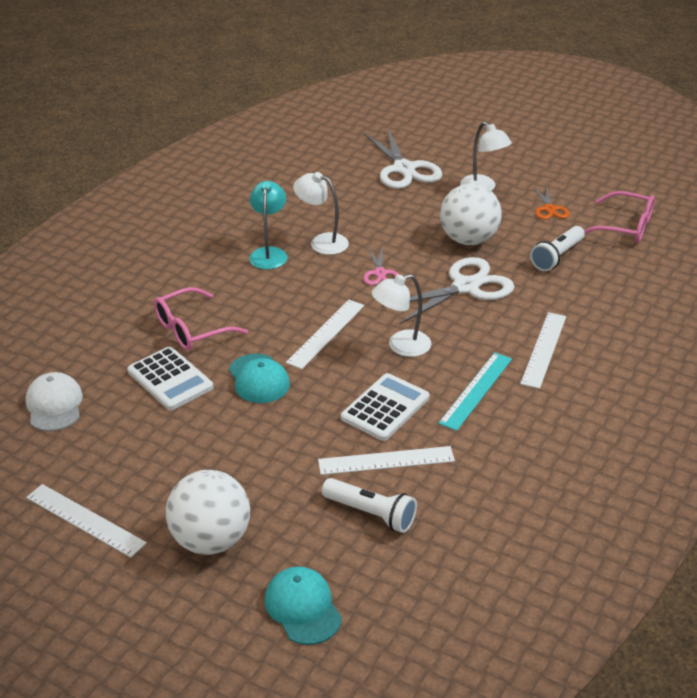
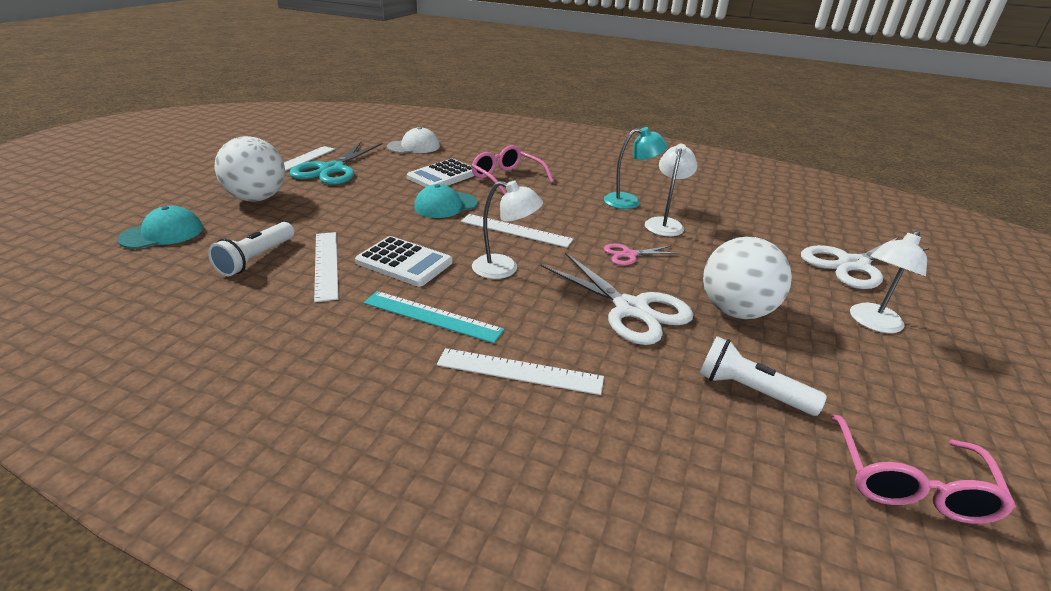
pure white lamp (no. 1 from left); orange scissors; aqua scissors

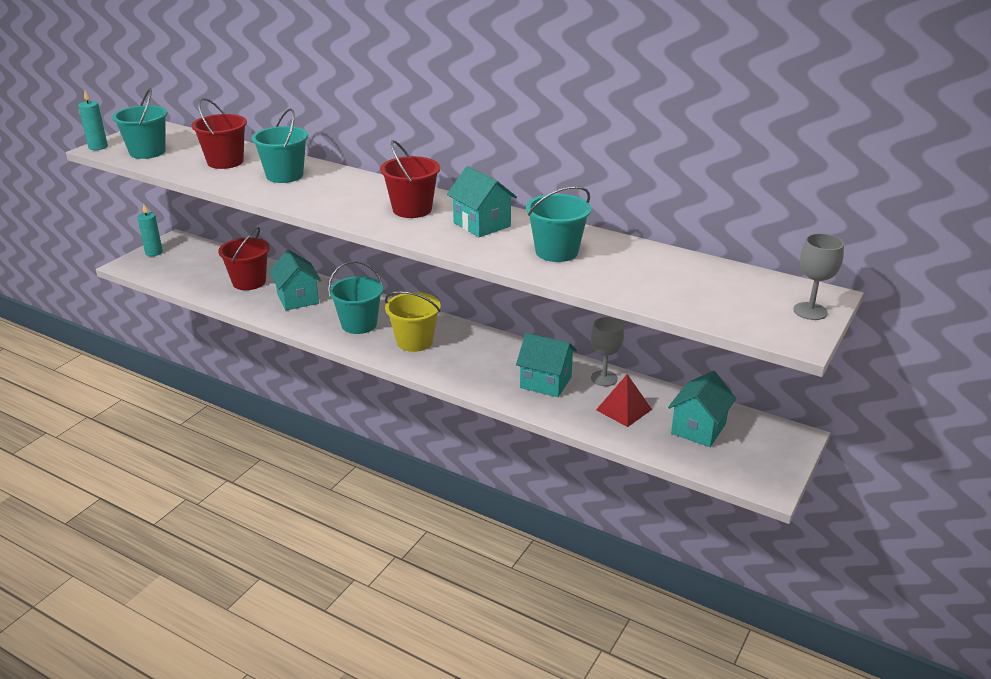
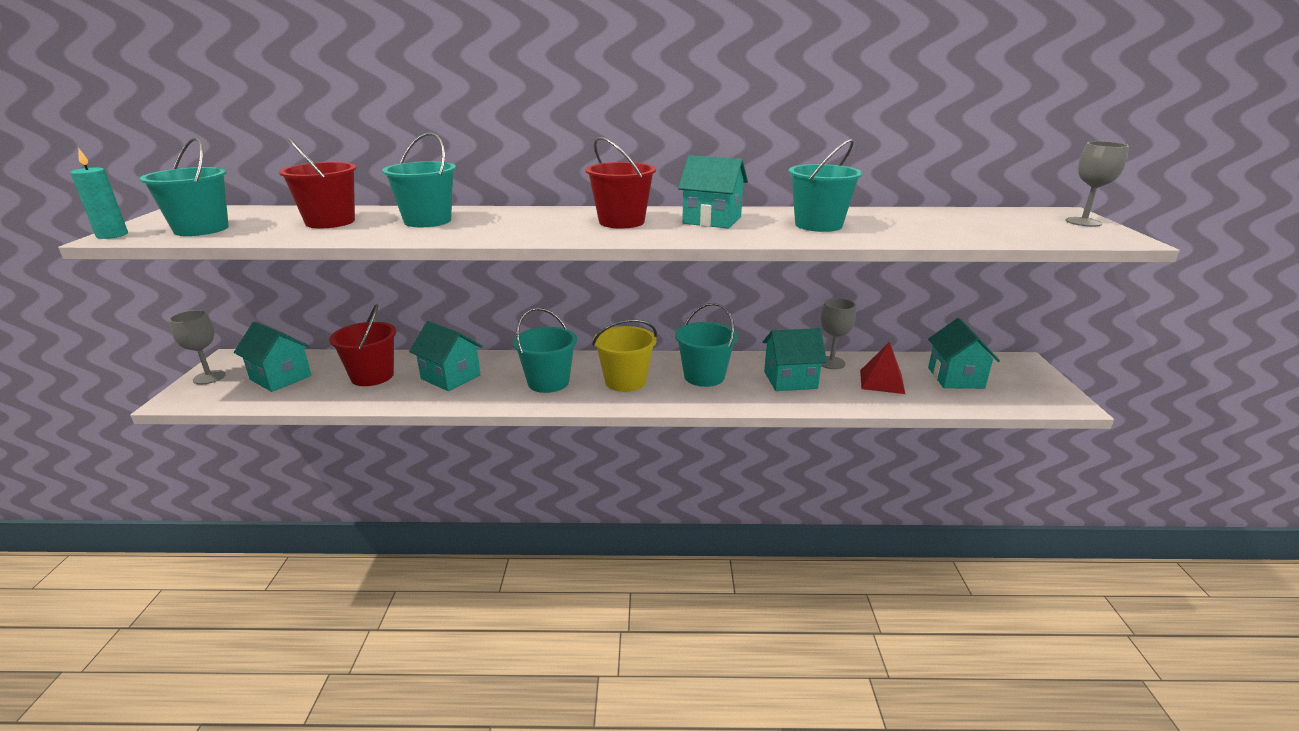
gray wine glass (no. 1 from left); aqua house (no. 1 from left); aqua pail (no. 4 from left)

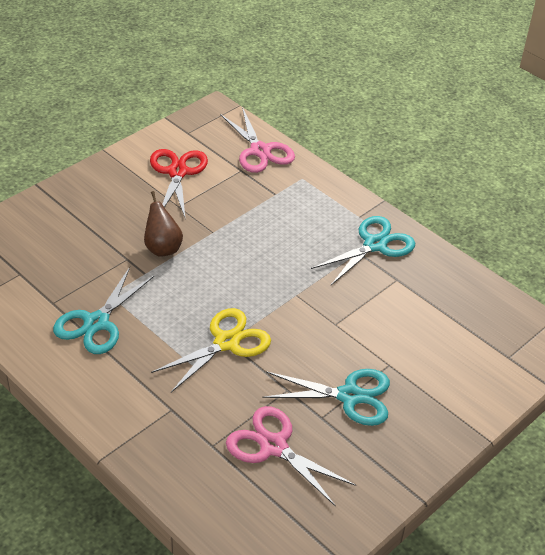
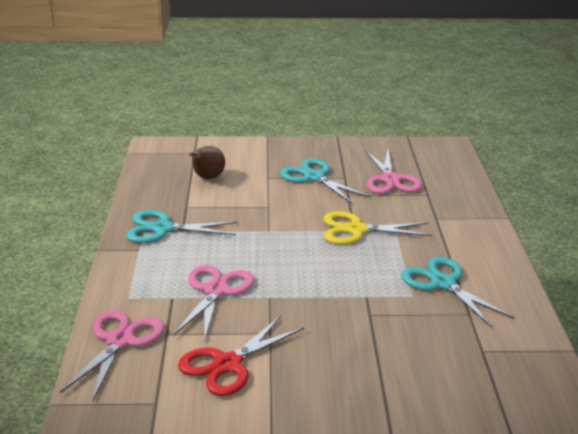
aqua scissors (no. 3 from left); brown pear fruit; rosy scissors (no. 2 from left)

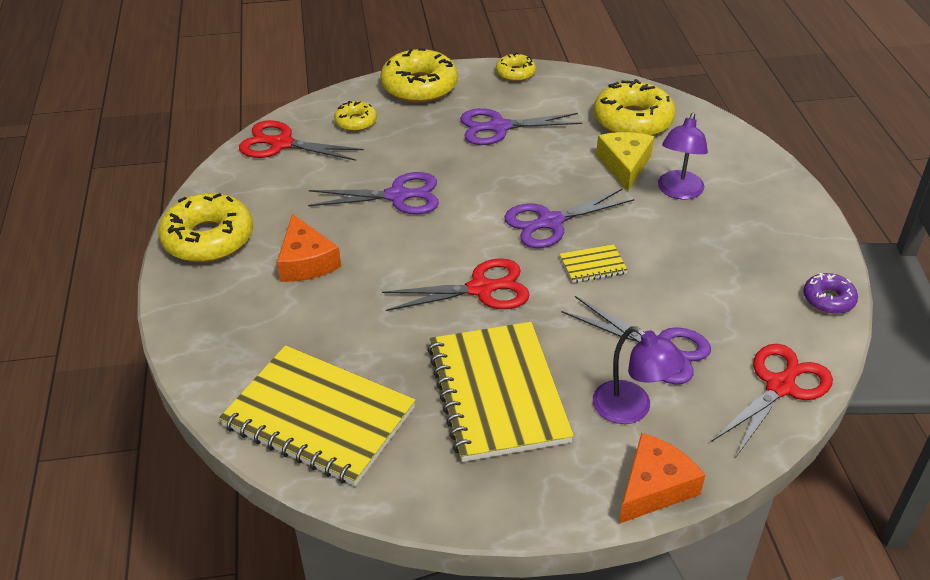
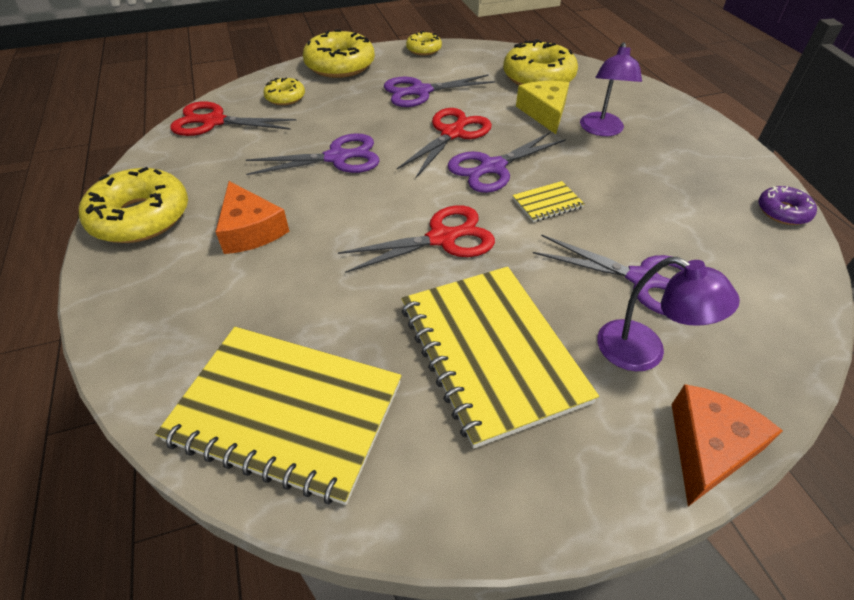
scarlet scissors (no. 3 from left)

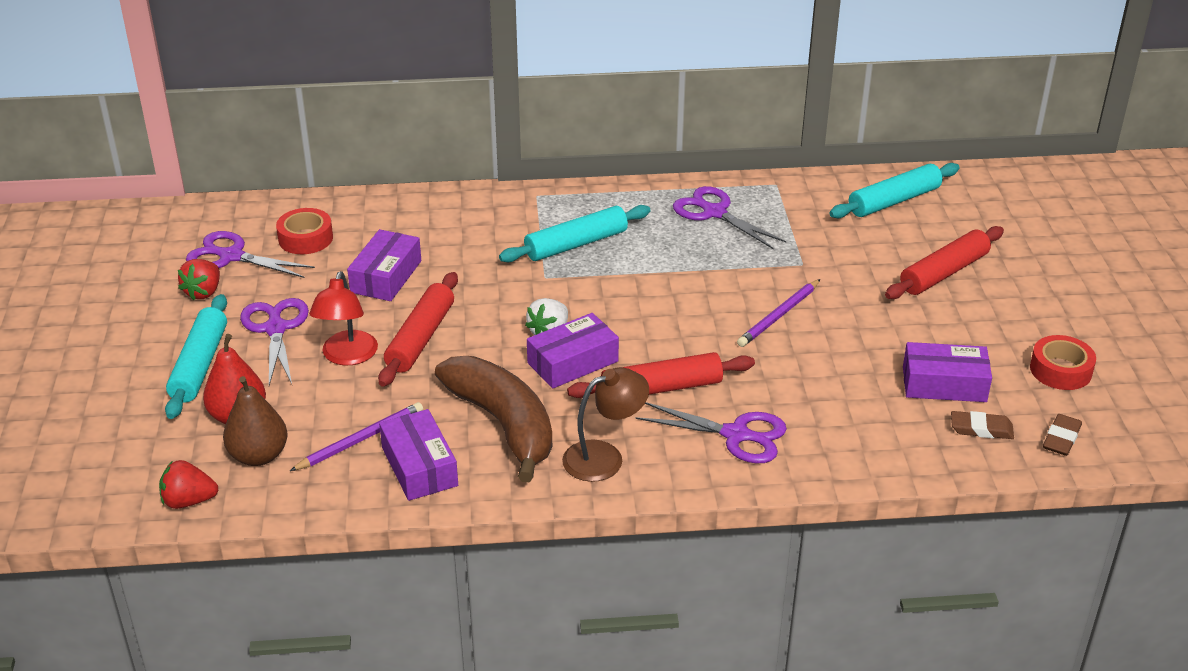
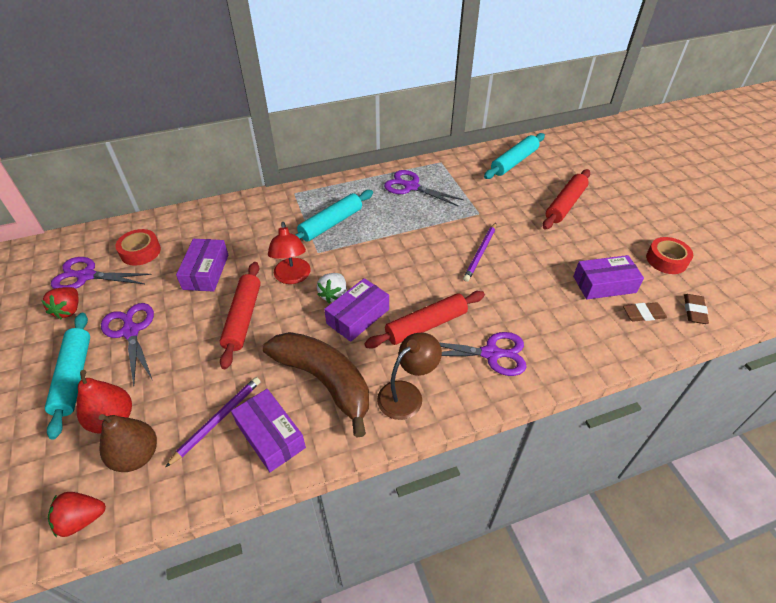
scarlet lamp

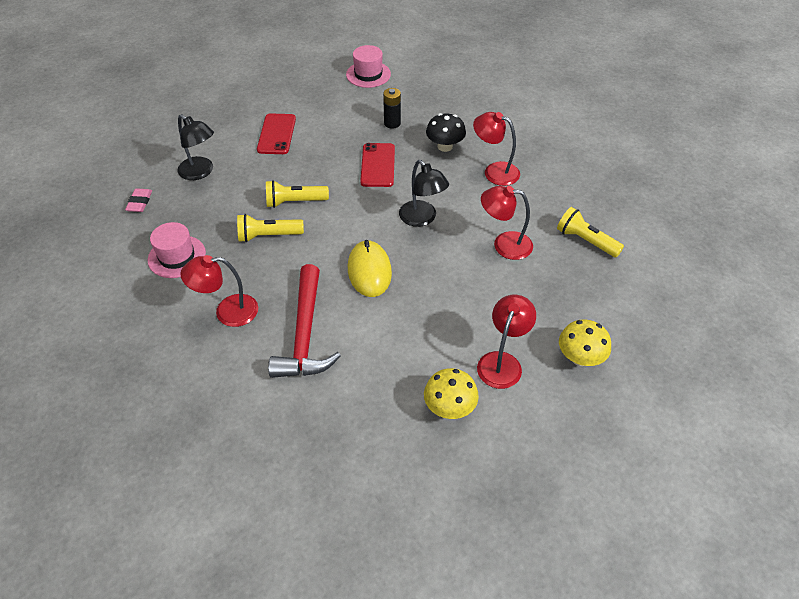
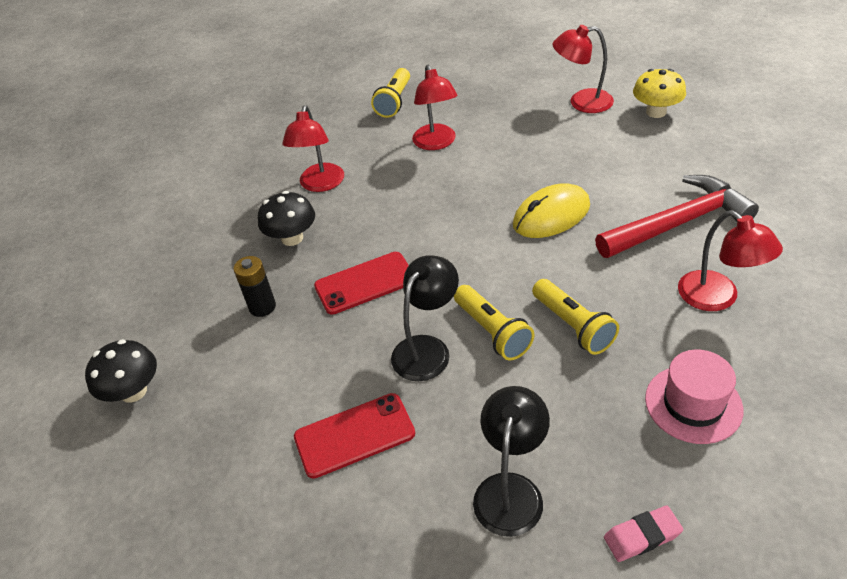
black mushroom (no. 1 from left); black lamp (no. 1 from left); golden mushroom (no. 2 from left in the first image)

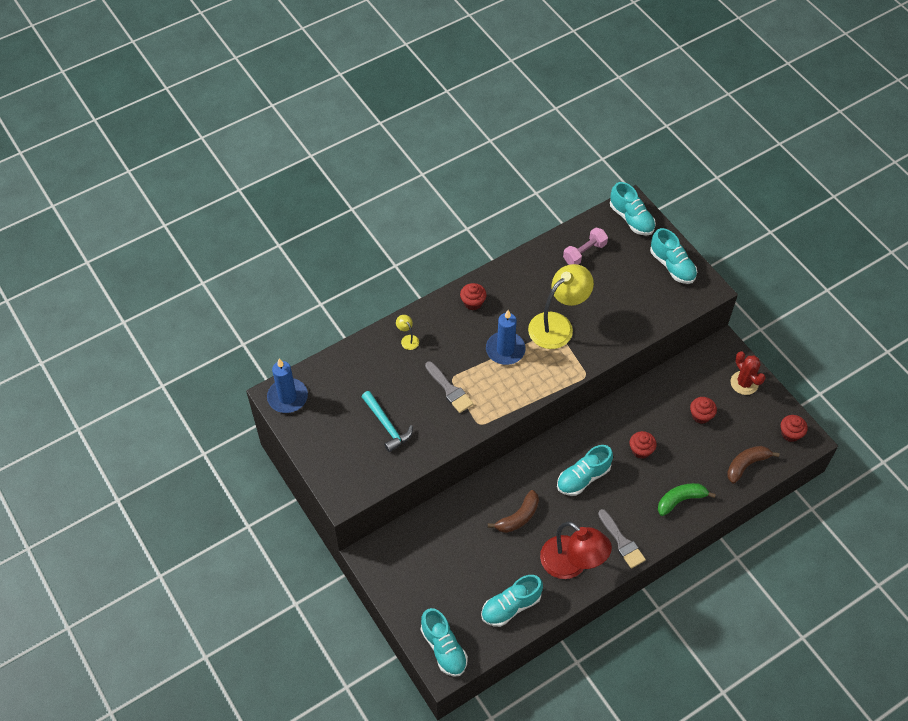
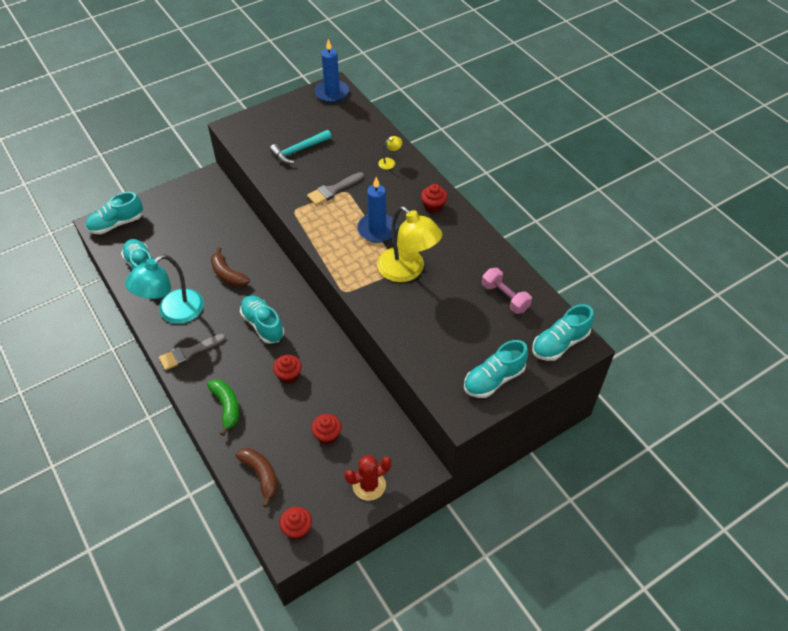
aqua lamp

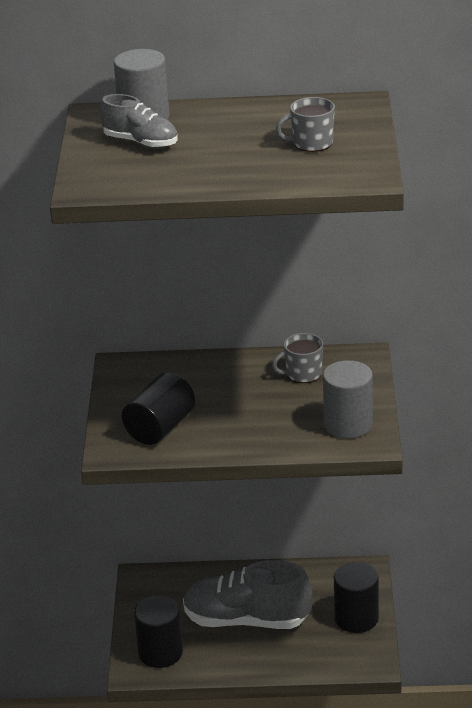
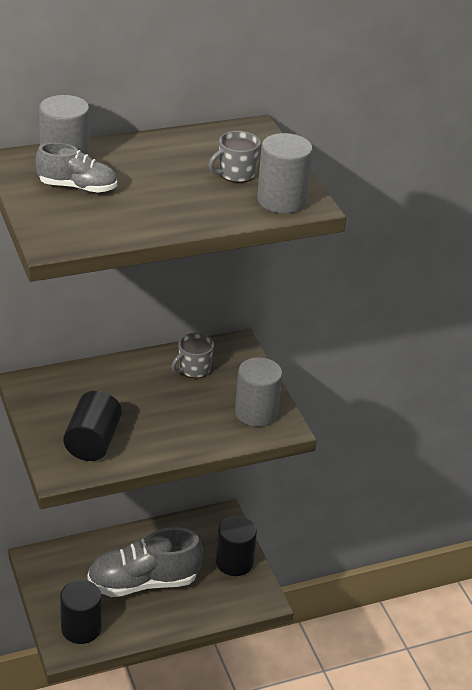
gray cylinder shape (no. 3 from left)

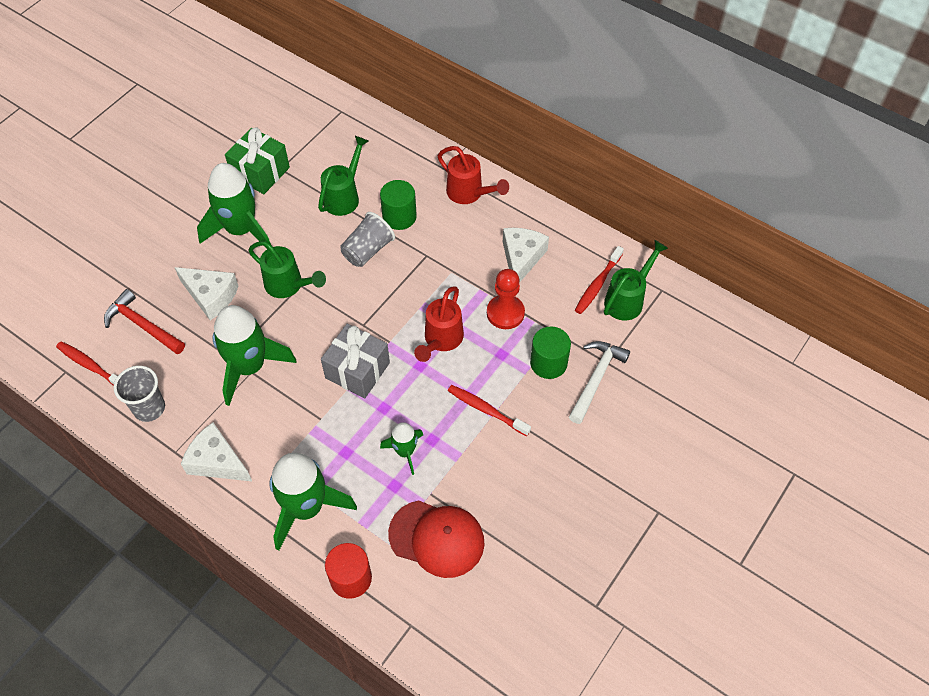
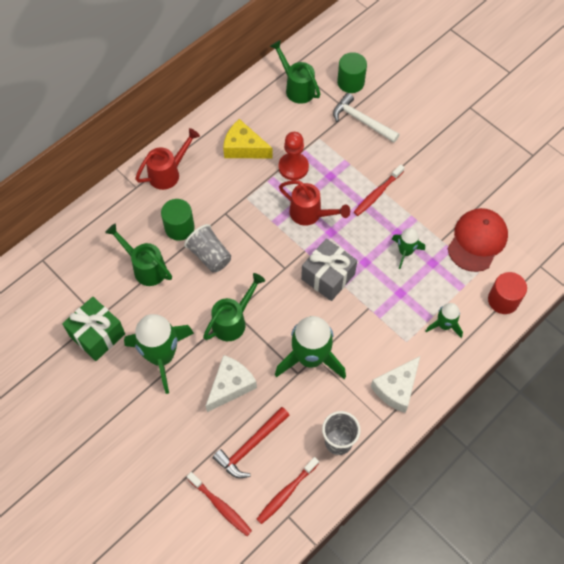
emerald rocket (no. 4 from left); golden cheese; emerald cylinder shape (no. 2 from left); scarlet dental brush (no. 1 from left)

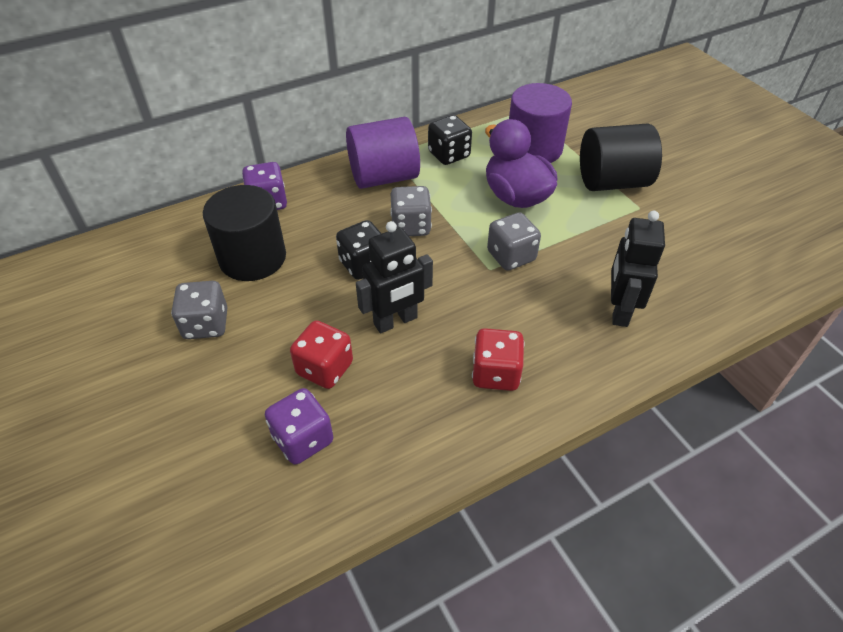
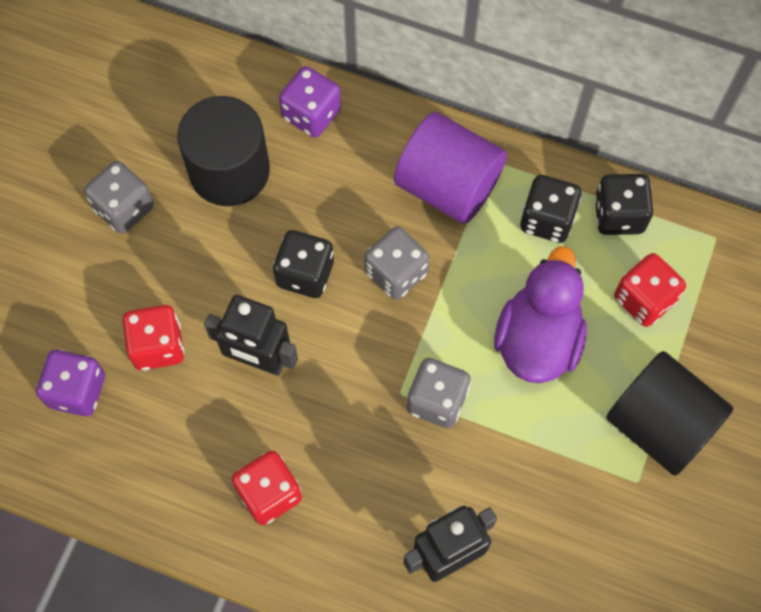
scarlet dice (no. 3 from left); black dice (no. 3 from left)

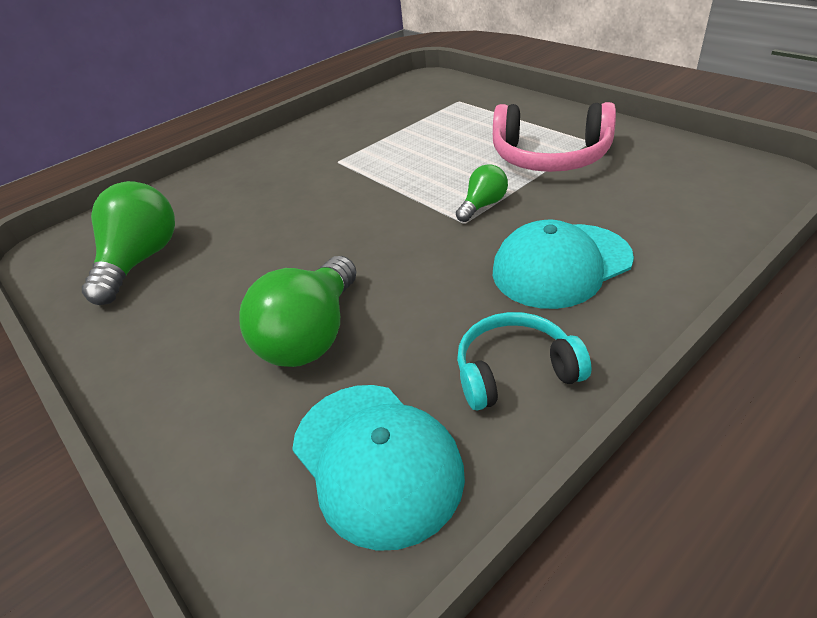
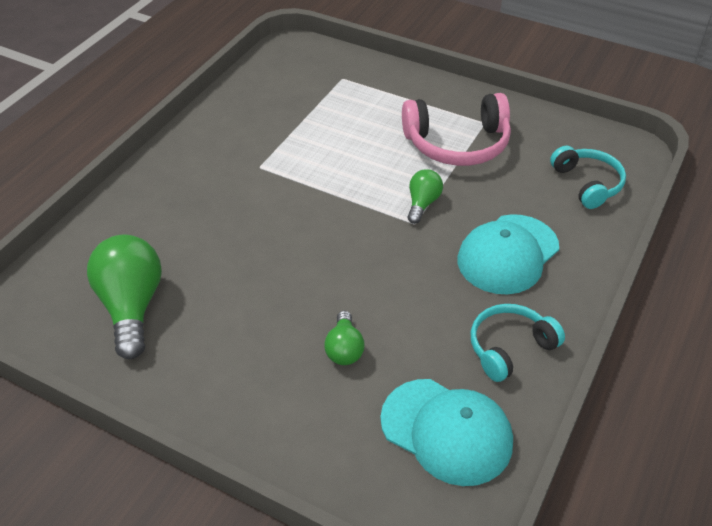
emerald lightbulb (no. 2 from left); aqua headset (no. 2 from left)

